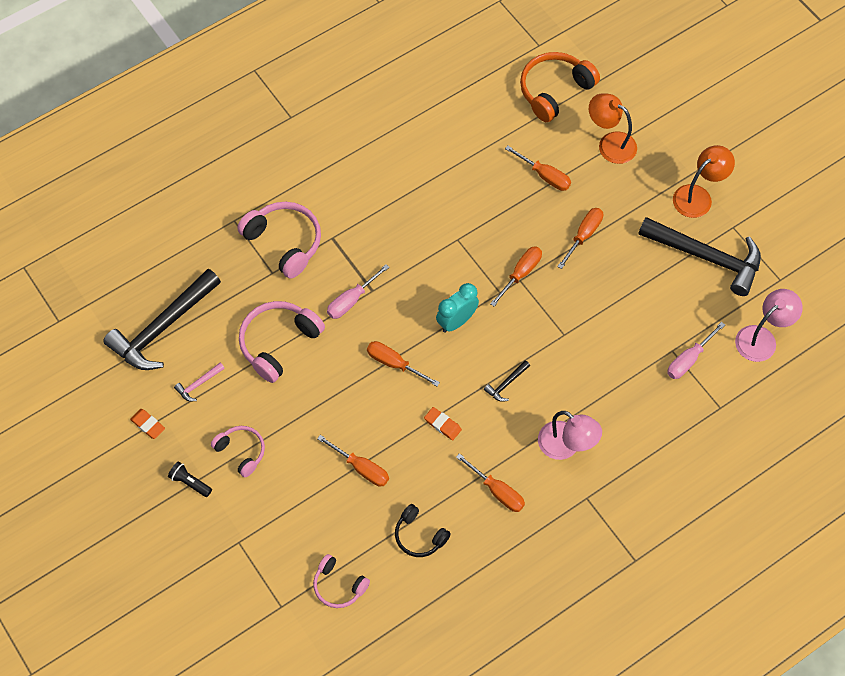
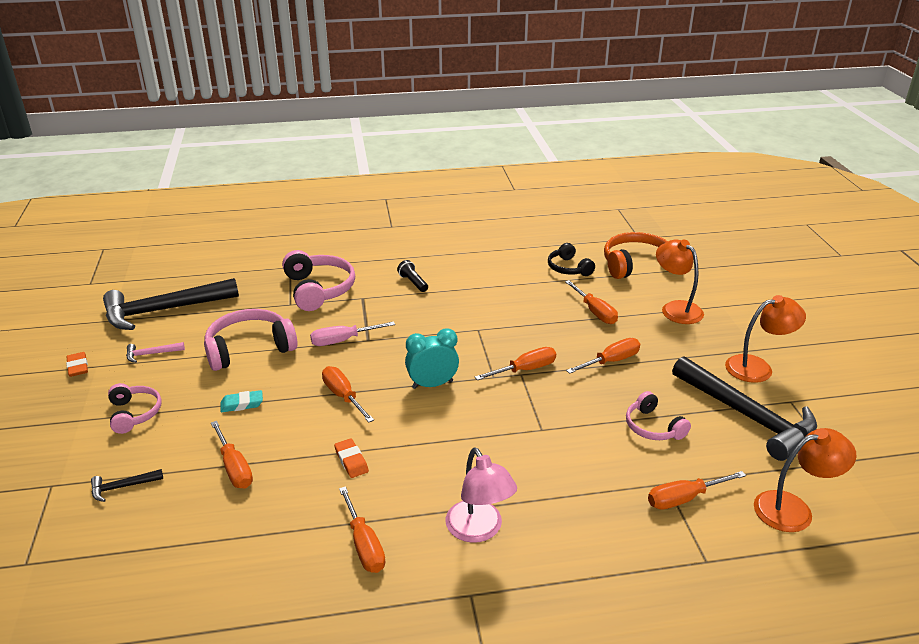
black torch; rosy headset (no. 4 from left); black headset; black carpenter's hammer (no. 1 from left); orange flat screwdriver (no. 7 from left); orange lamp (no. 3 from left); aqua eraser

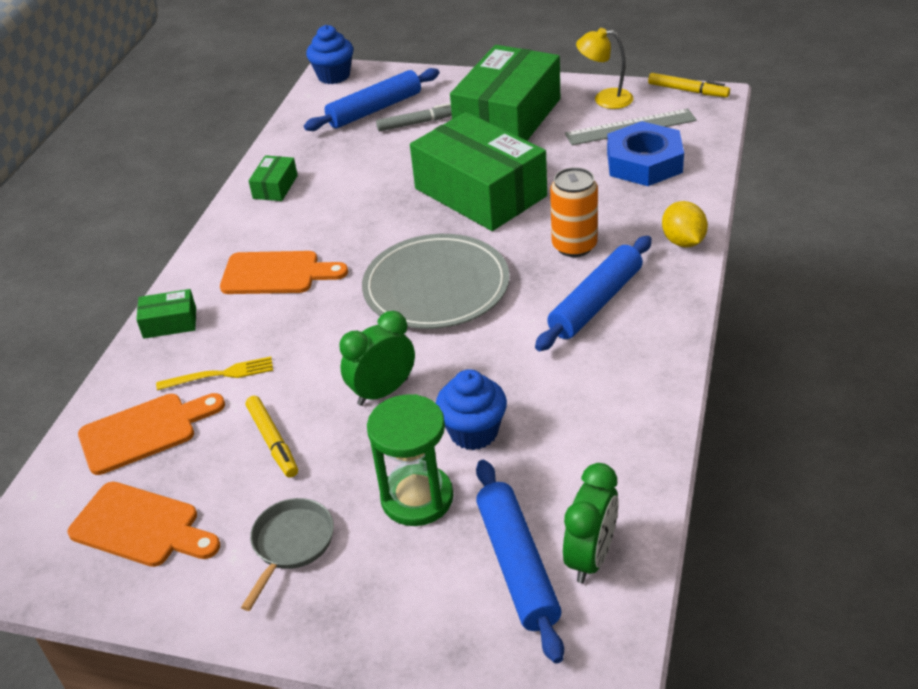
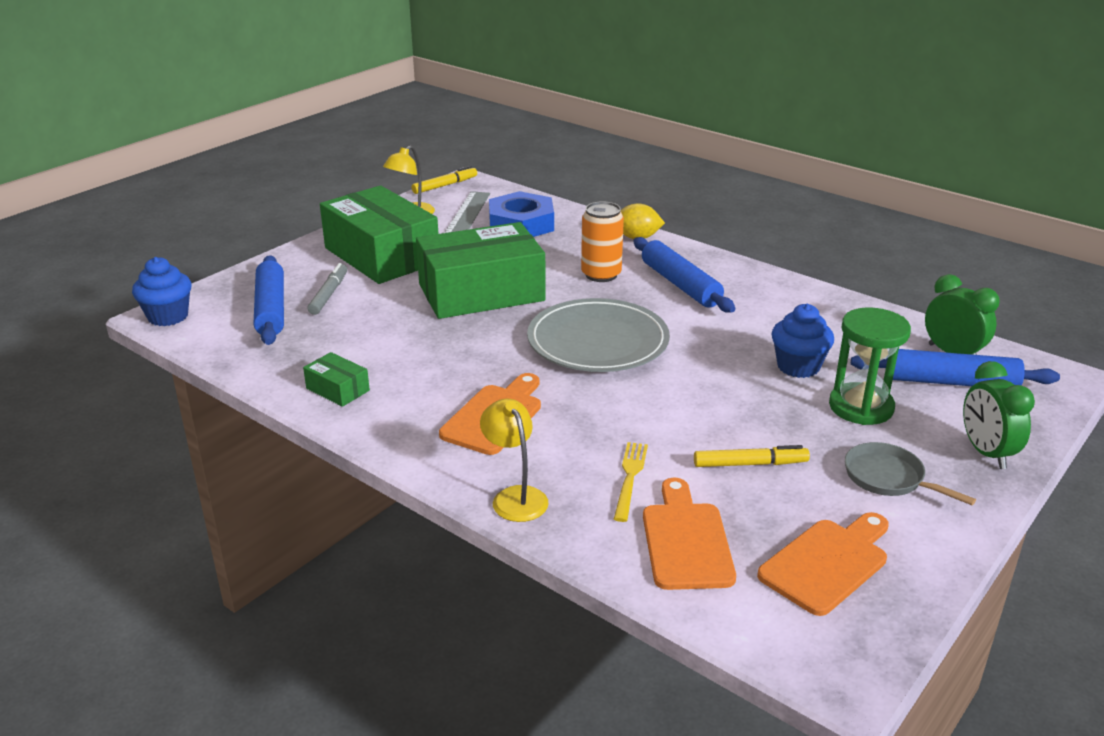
golden lamp (no. 2 from left); emerald clock (no. 2 from left)

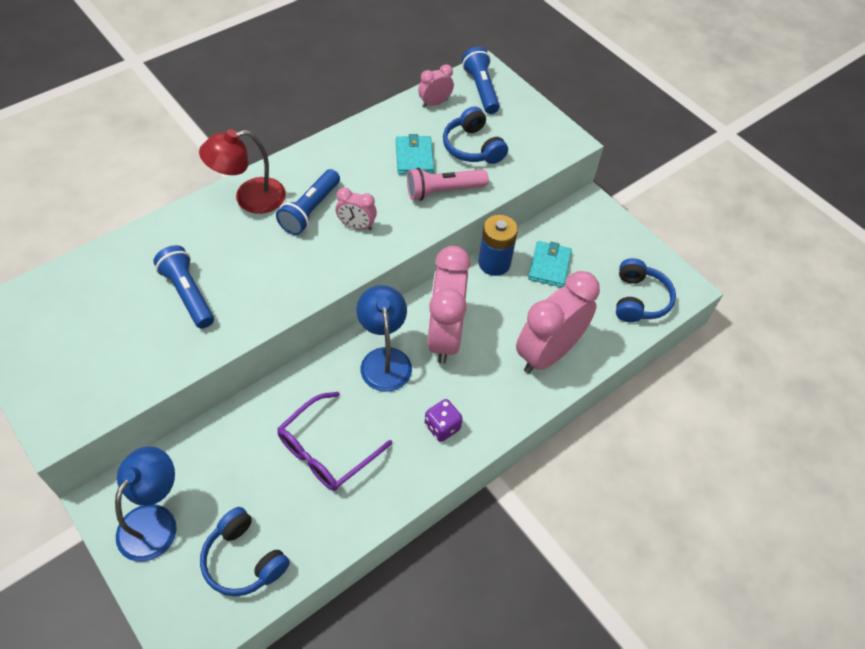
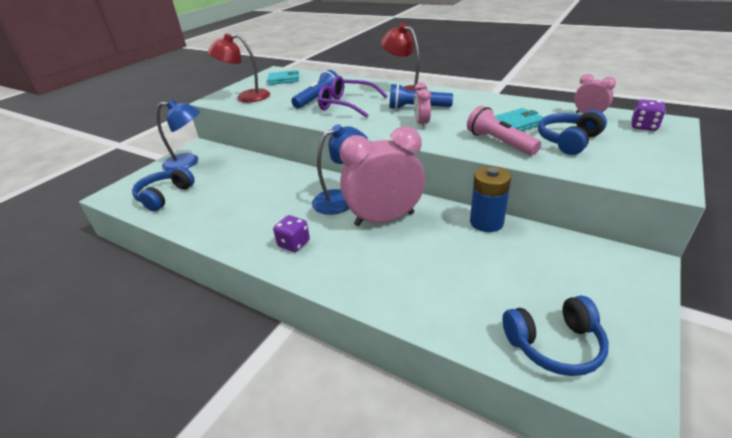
royal purple glasses; royal purple dice (no. 2 from left); rosy clock (no. 4 from left in the first image); aqua billfold (no. 1 from left); scarlet lamp (no. 1 from left)

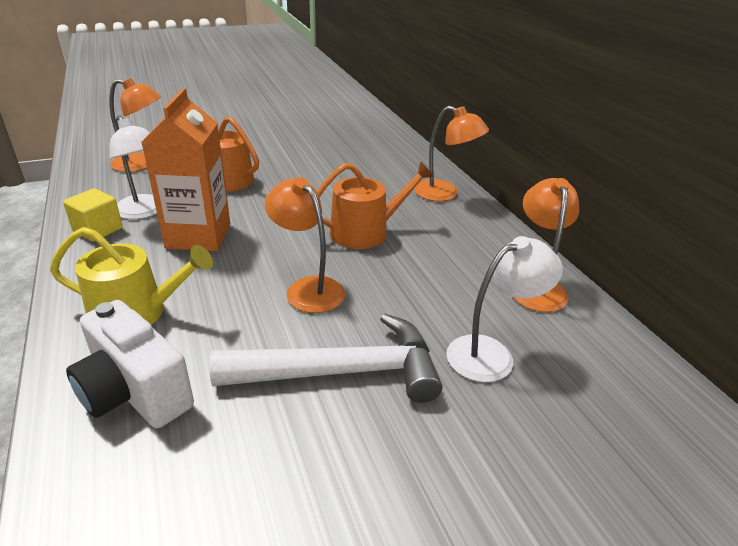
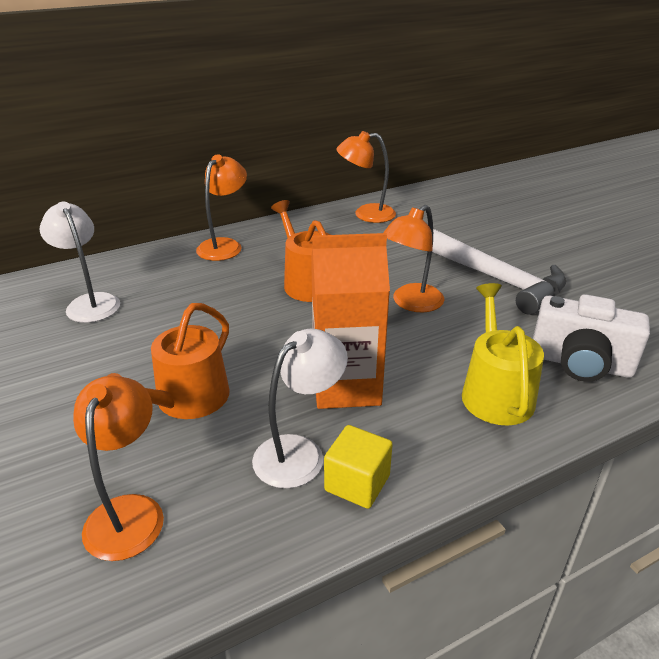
pure white compact camera; pure white carpenter's hammer; pure white lamp (no. 1 from left)

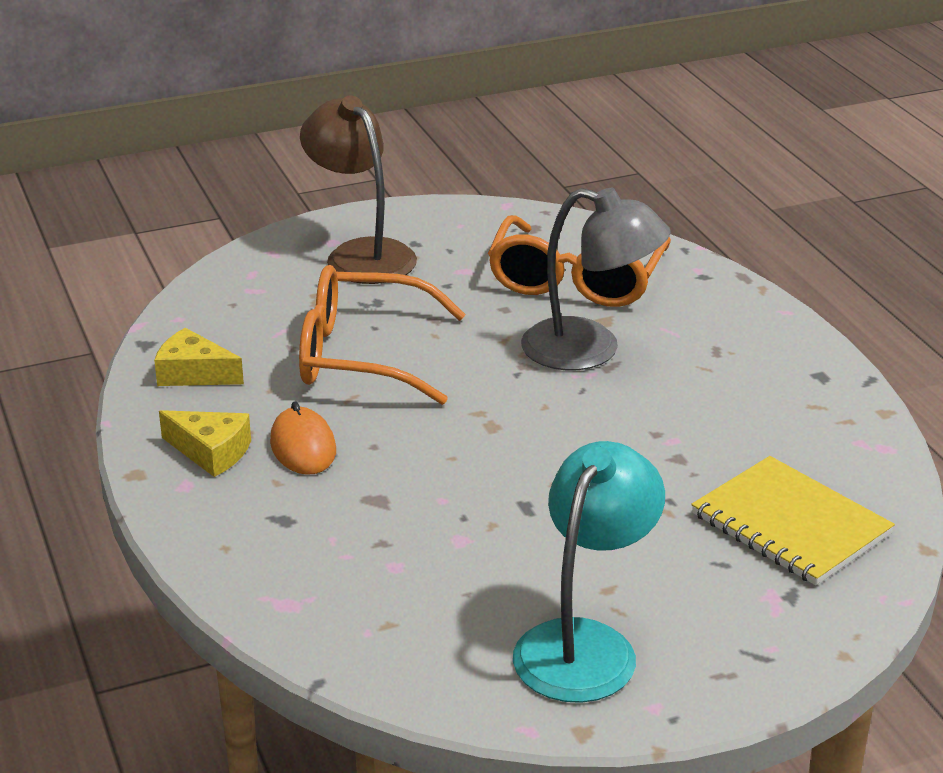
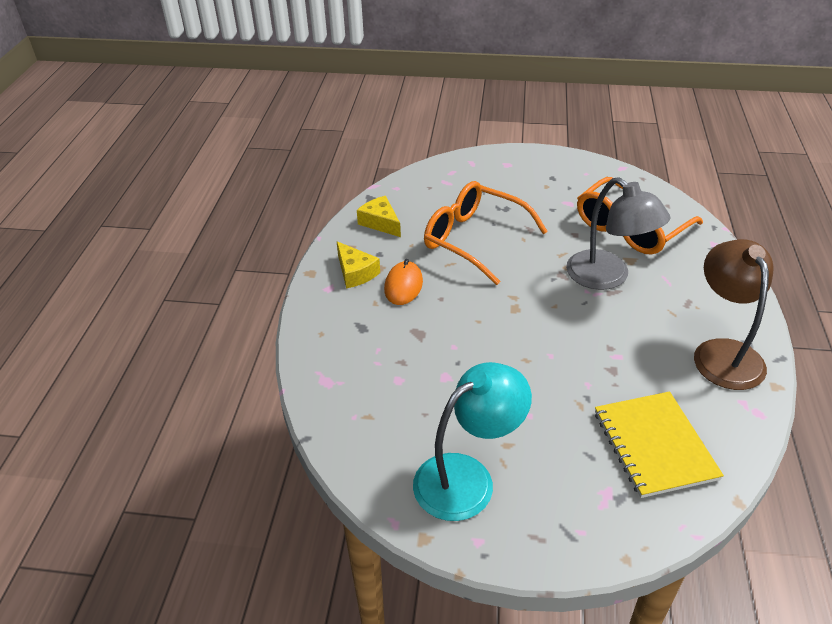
brown lamp

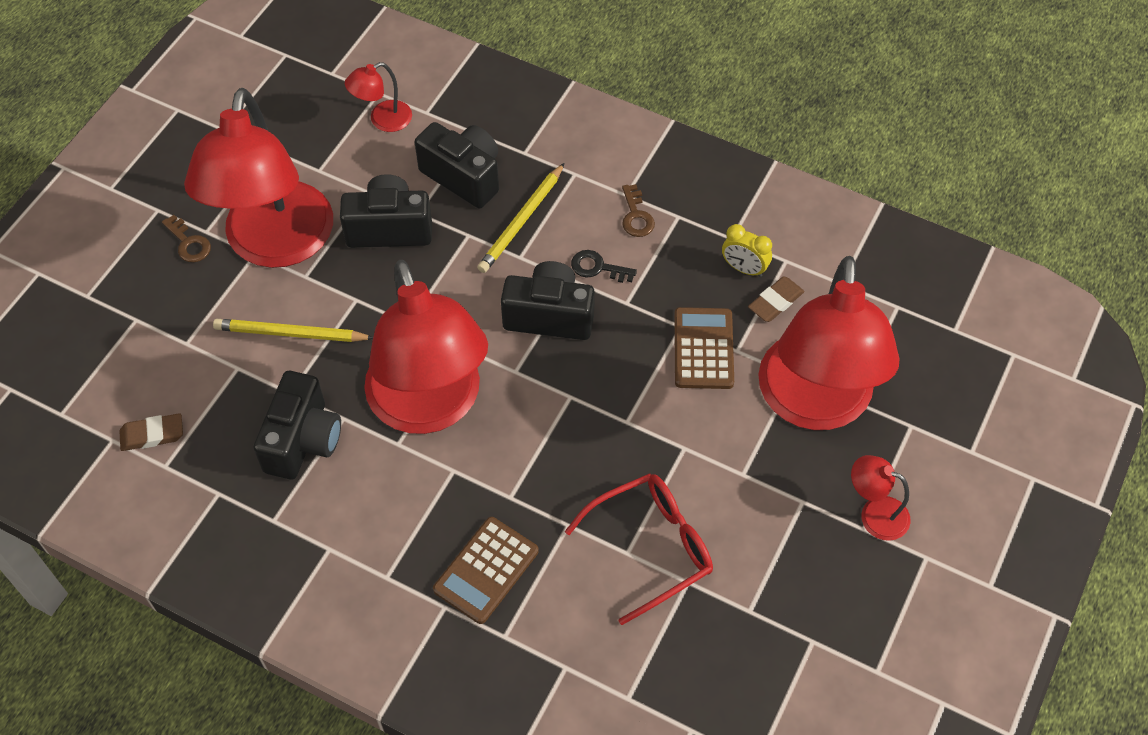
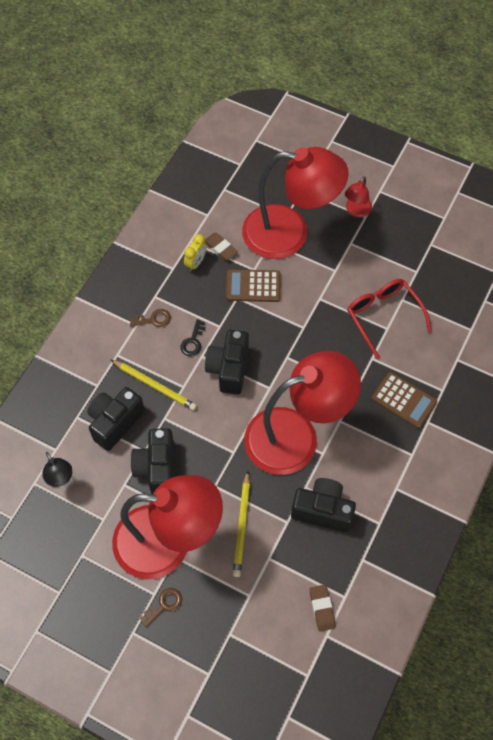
black lamp

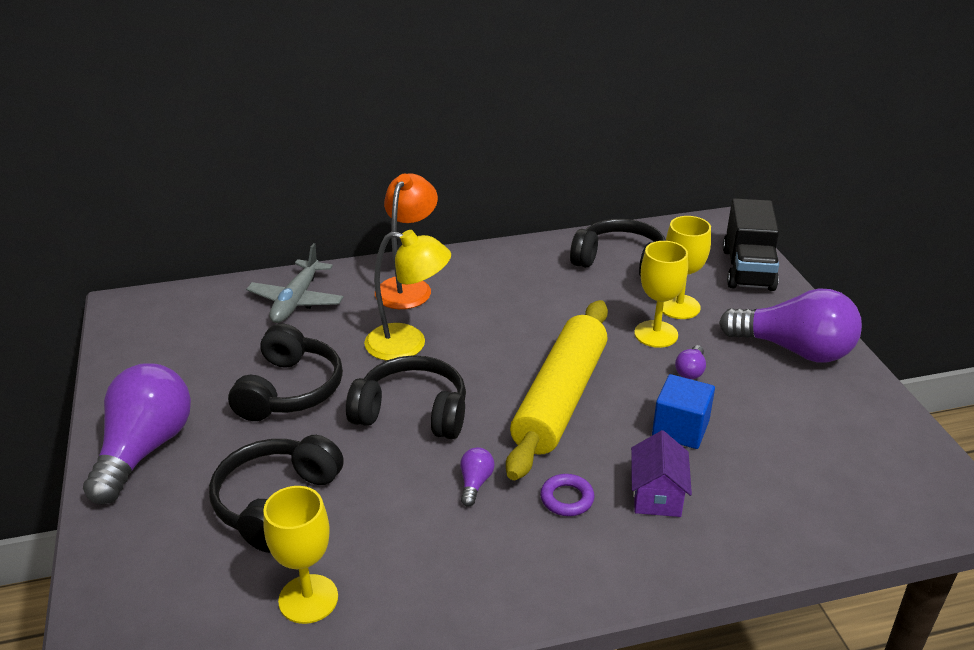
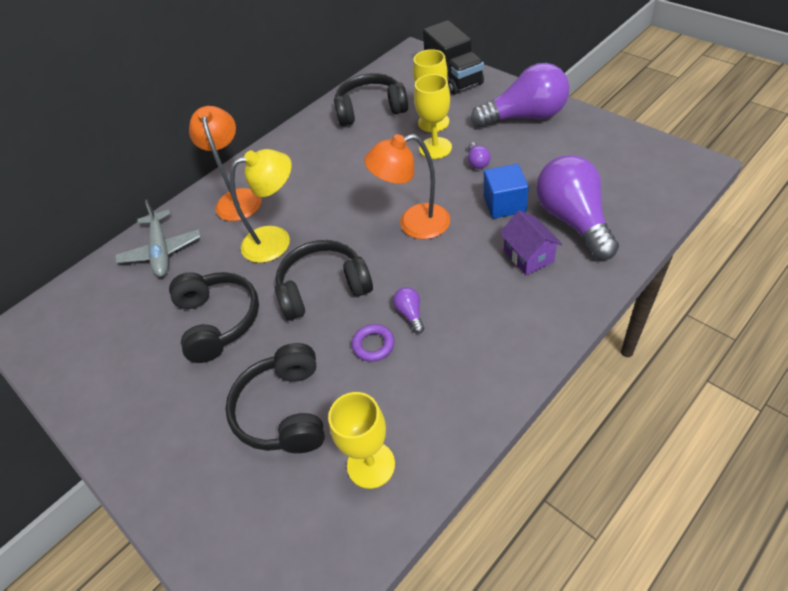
royal purple lightbulb (no. 4 from left); orange lamp (no. 2 from left); royal purple torus

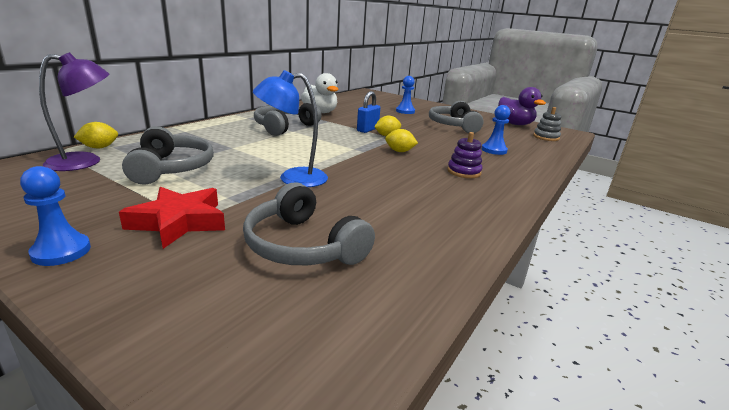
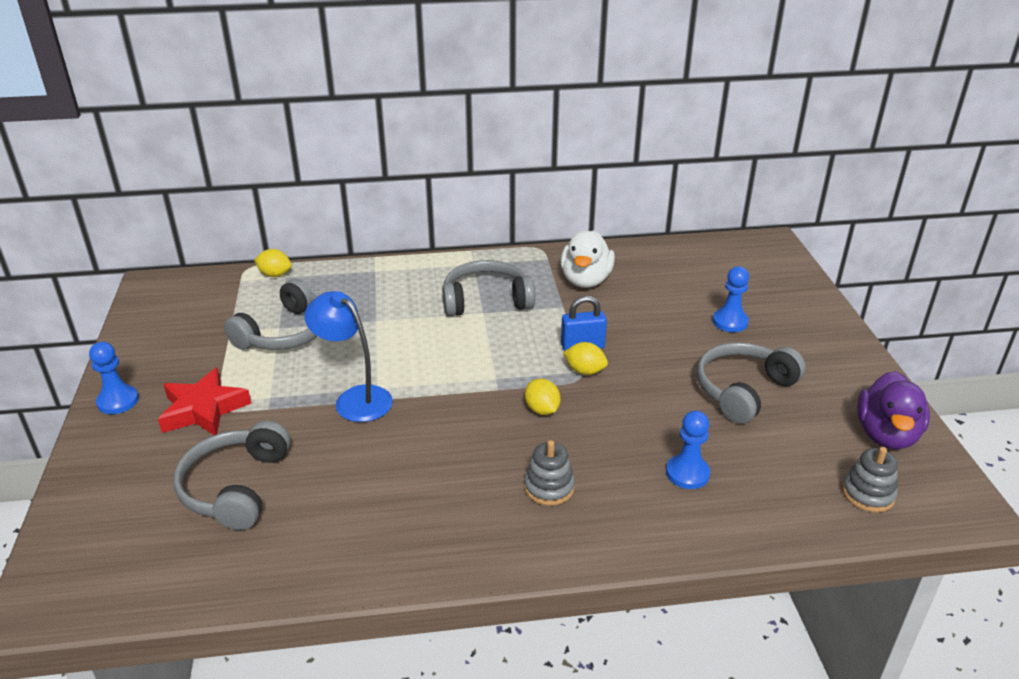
royal purple lamp; gray stacking rings (no. 1 from left)

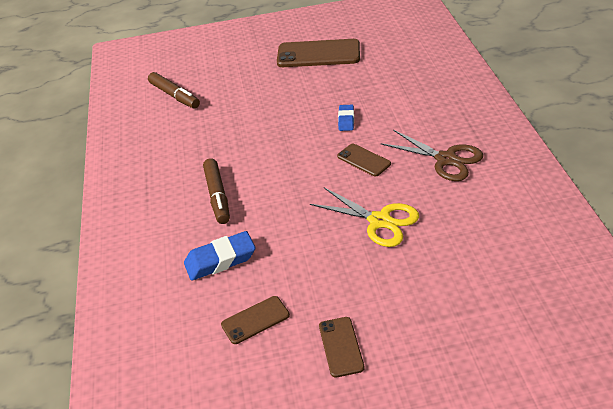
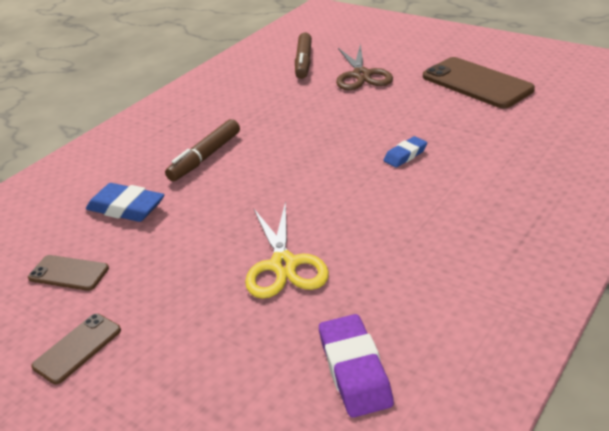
brown phone (no. 4 from left in the first image); brown scissors; royal purple eraser

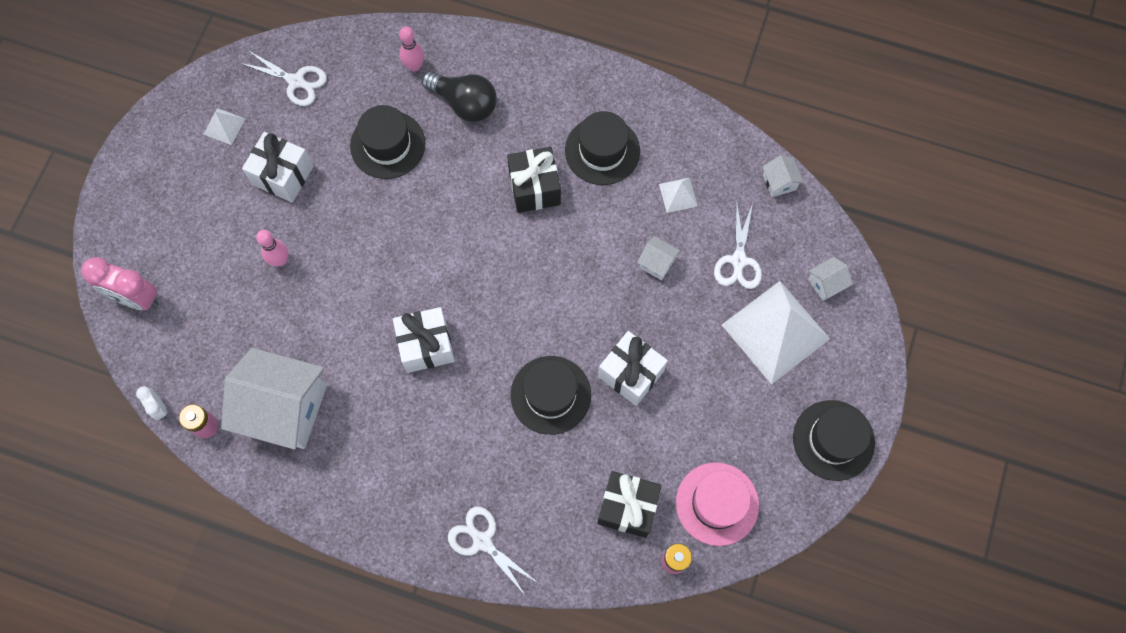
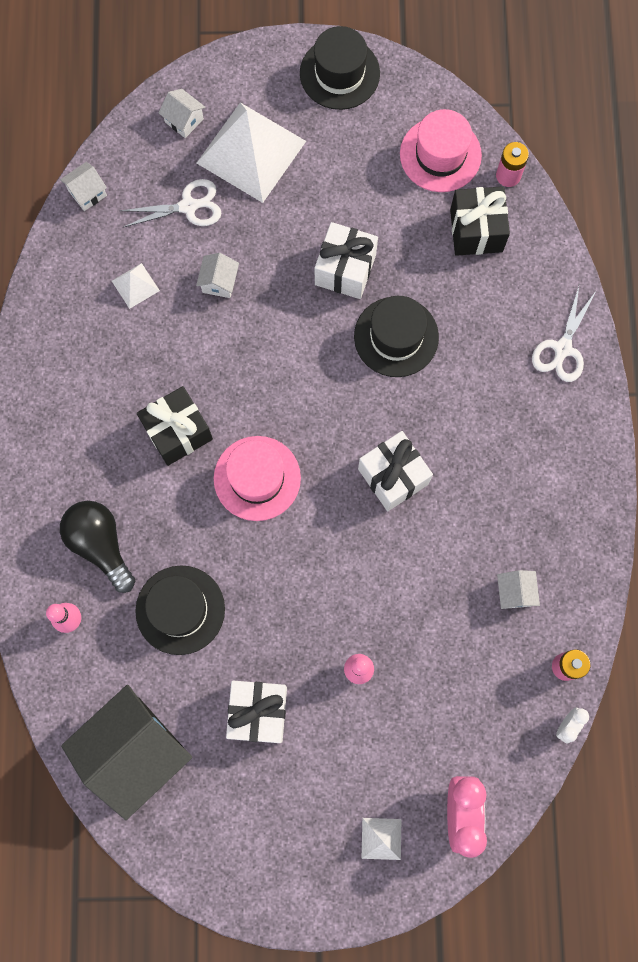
pure white pyramid shape (no. 3 from left); pure white house (no. 4 from left); black house; black lightbulb; black tall hat (no. 3 from left in the first image); rosy tall hat (no. 1 from left)

